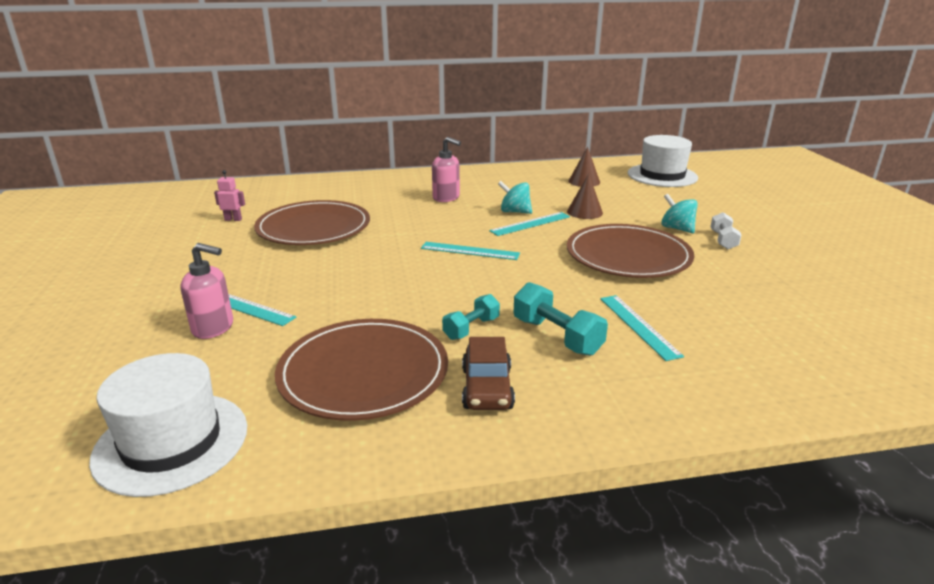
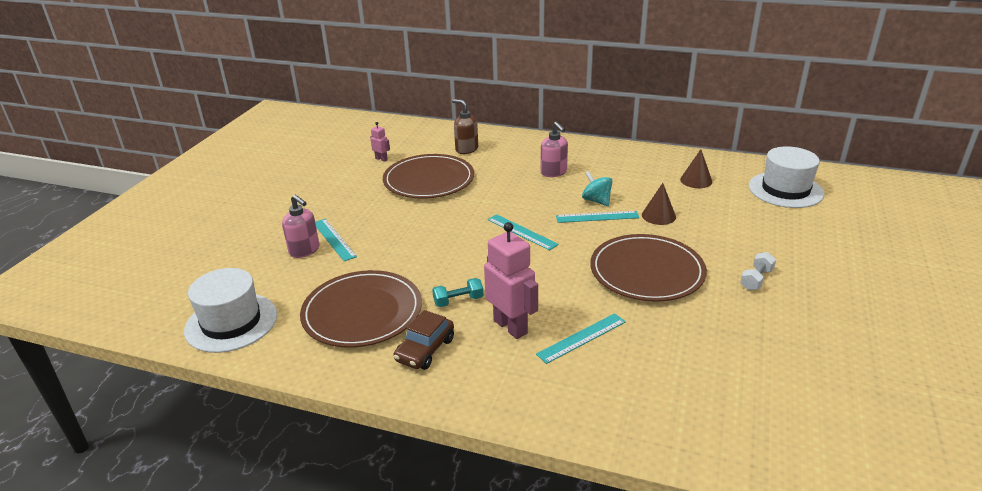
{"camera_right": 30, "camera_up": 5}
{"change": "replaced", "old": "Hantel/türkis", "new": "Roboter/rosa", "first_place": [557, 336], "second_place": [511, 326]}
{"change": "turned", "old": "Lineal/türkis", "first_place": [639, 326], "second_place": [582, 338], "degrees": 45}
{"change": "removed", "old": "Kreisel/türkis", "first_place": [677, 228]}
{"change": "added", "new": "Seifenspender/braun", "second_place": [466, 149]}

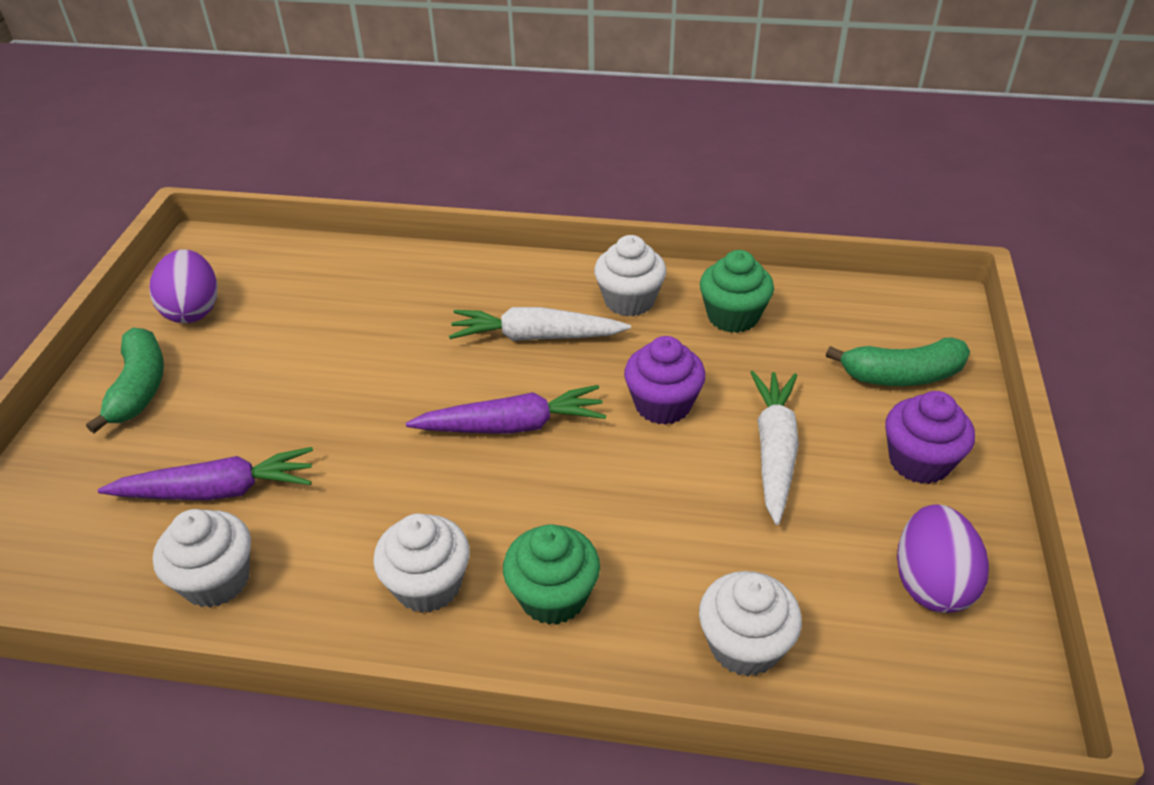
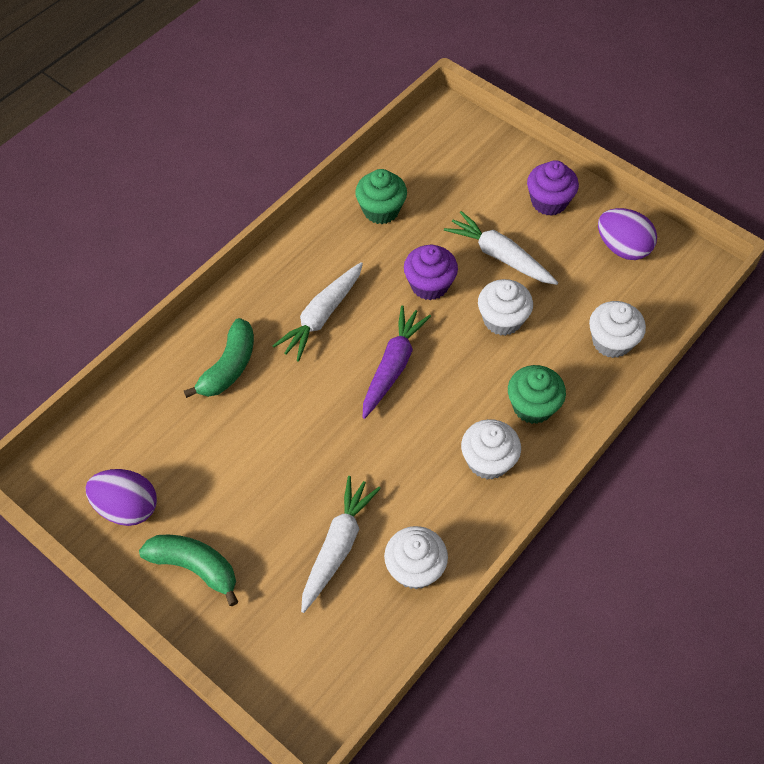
{"camera_right": -60, "camera_up": 15}
{"change": "recoloured", "old": "Karotte/lila", "new": "Karotte/weiß", "first_place": [218, 490], "second_place": [337, 546]}
{"change": "moved", "old": "Muffin/weiß", "first_place": [629, 301], "second_place": [502, 320]}
{"change": "moved", "old": "Banane/grün", "first_place": [902, 375], "second_place": [229, 367]}

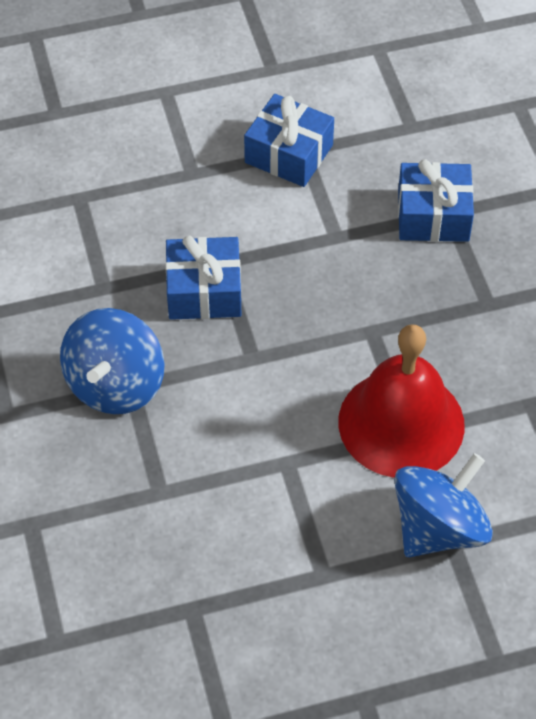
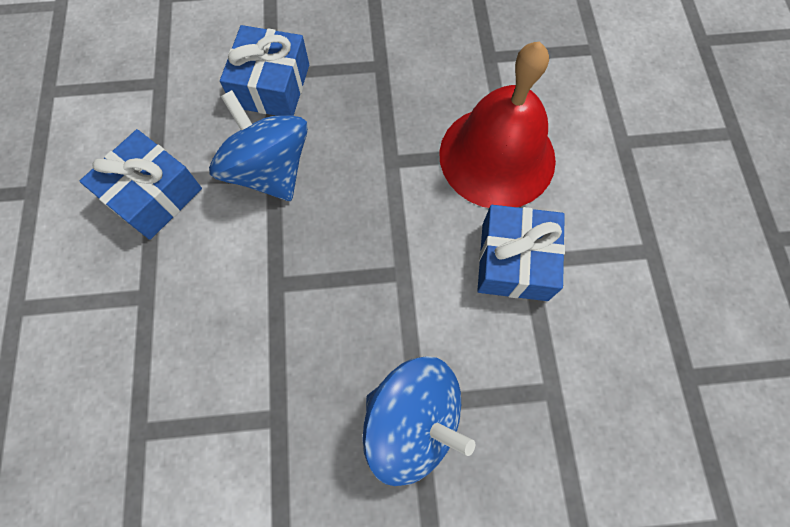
{"camera_right": -80, "camera_up": 15}
{"change": "moved", "old": "Geschenk/blau", "first_place": [204, 291], "second_place": [514, 261]}
{"change": "moved", "old": "Kreisel/blau", "first_place": [439, 528], "second_place": [269, 170]}

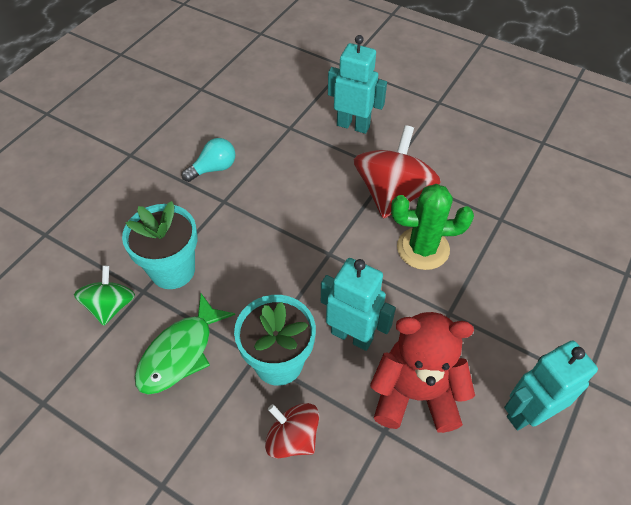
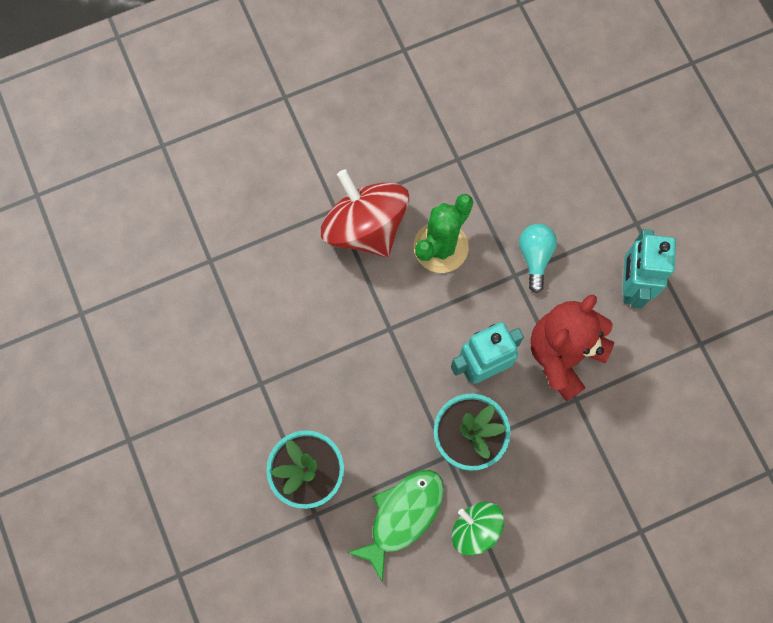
{"camera_right": -55, "camera_up": 20}
{"change": "moved", "old": "Kreisel/grün", "first_place": [111, 306], "second_place": [475, 529]}
{"change": "turned", "old": "Fisch/grün", "first_place": [180, 353], "second_place": [402, 516], "degrees": -120}
{"change": "moved", "old": "Glühbirne/türkis", "first_place": [213, 168], "second_place": [535, 257]}
{"change": "removed", "old": "Kreisel/rot", "first_place": [292, 438]}
{"change": "removed", "old": "Roboter/türkis", "first_place": [353, 125]}

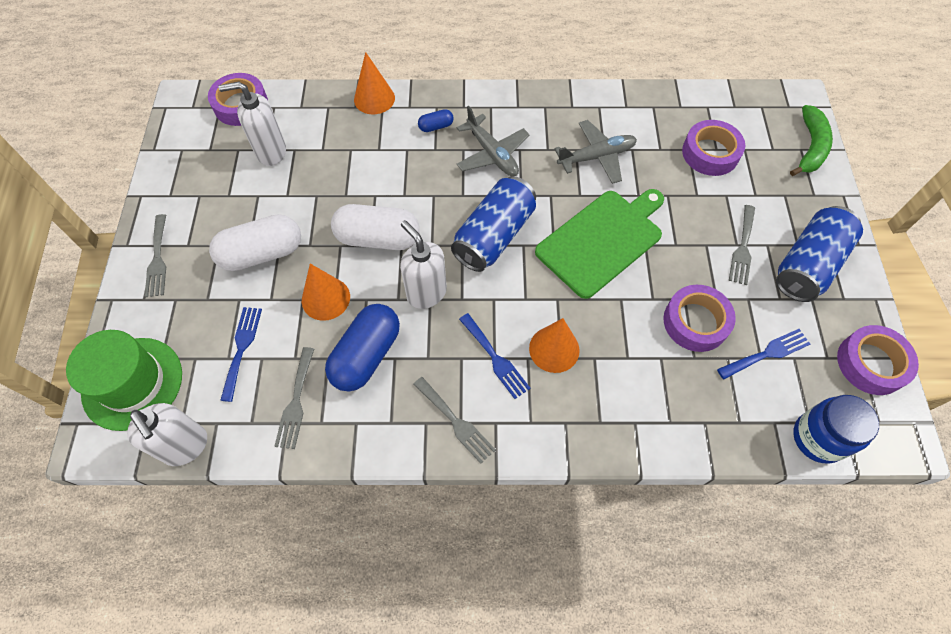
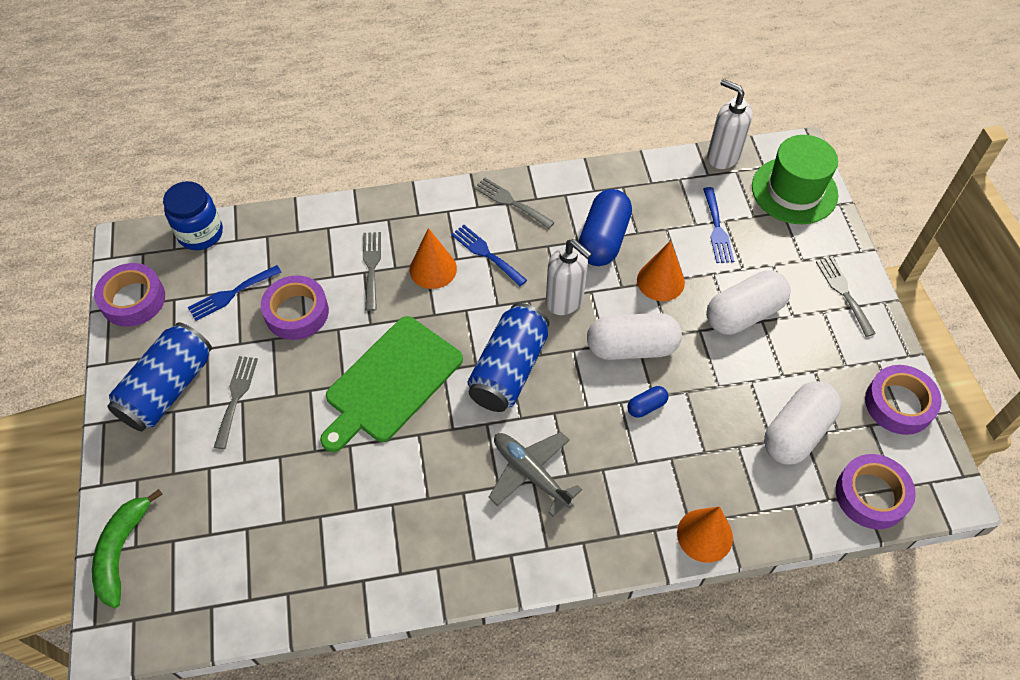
{"camera_right": 170, "camera_up": -5}
{"change": "replaced", "old": "Seifenspender/weiß", "new": "Kapsel/weiß", "first_place": [271, 152], "second_place": [796, 432]}
{"change": "moved", "old": "Gabel/grau", "first_place": [296, 402], "second_place": [371, 267]}
{"change": "moved", "old": "Kapsel/blau", "first_place": [436, 126], "second_place": [646, 406]}
{"change": "removed", "old": "Flugzeug/grau", "first_place": [596, 157]}
{"change": "moved", "old": "Klebeband/lila", "first_place": [710, 153], "second_place": [899, 404]}

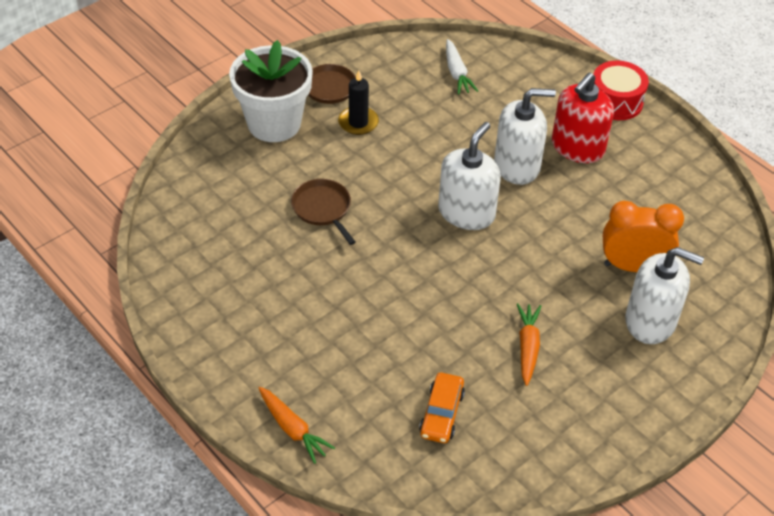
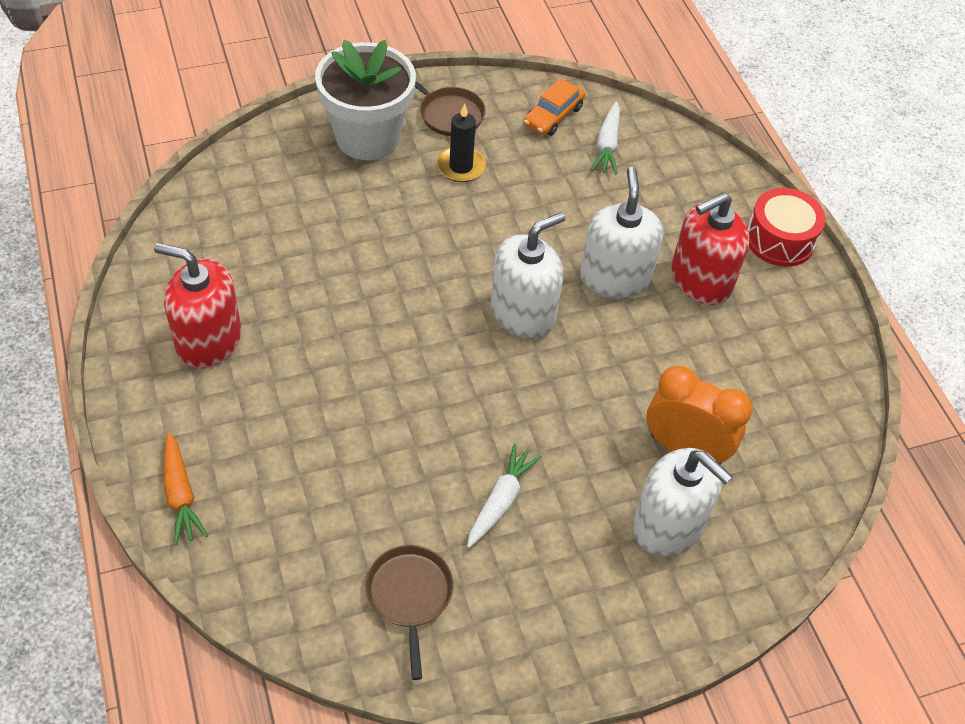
{"camera_right": 20, "camera_up": 5}
{"change": "moved", "old": "Pfanne/braun", "first_place": [322, 209], "second_place": [409, 595]}
{"change": "moved", "old": "Auto/orange", "first_place": [441, 413], "second_place": [553, 116]}
{"change": "turned", "old": "Seifenspender/weiß", "first_place": [517, 166], "second_place": [615, 278], "degrees": -105}
{"change": "recoloured", "old": "Karotte/orange", "new": "Karotte/weiß", "first_place": [527, 347], "second_place": [501, 500]}
{"change": "added", "new": "Seifenspender/rot", "second_place": [208, 340]}

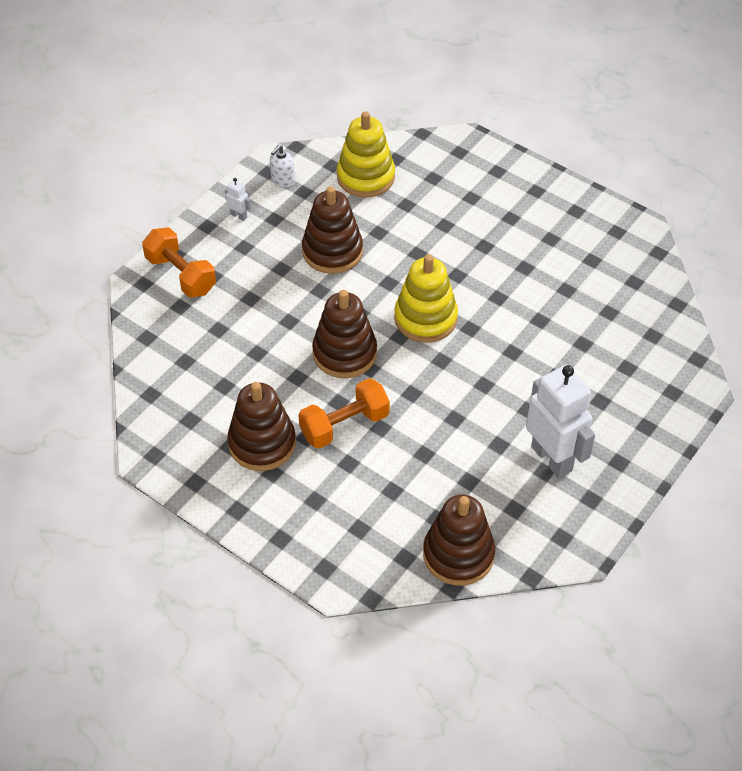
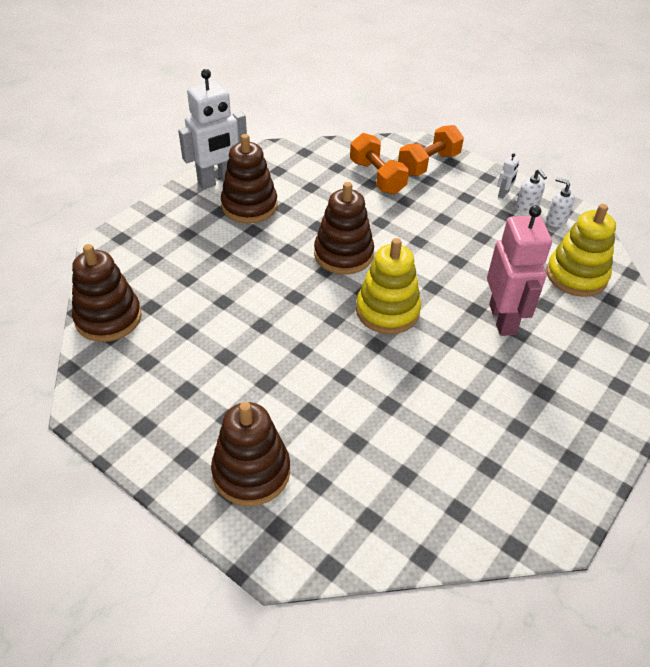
{"camera_right": 90, "camera_up": -5}
{"change": "moved", "old": "Hantel/orange", "first_place": [344, 425], "second_place": [377, 177]}
{"change": "moved", "old": "Stapelspielzeug/braun", "first_place": [332, 251], "second_place": [251, 472]}
{"change": "moved", "old": "Roboter/weiß", "first_place": [552, 458], "second_place": [217, 181]}
{"change": "added", "new": "Roboter/rosa", "second_place": [503, 319]}
{"change": "added", "new": "Seifenspender/weiß", "second_place": [527, 207]}

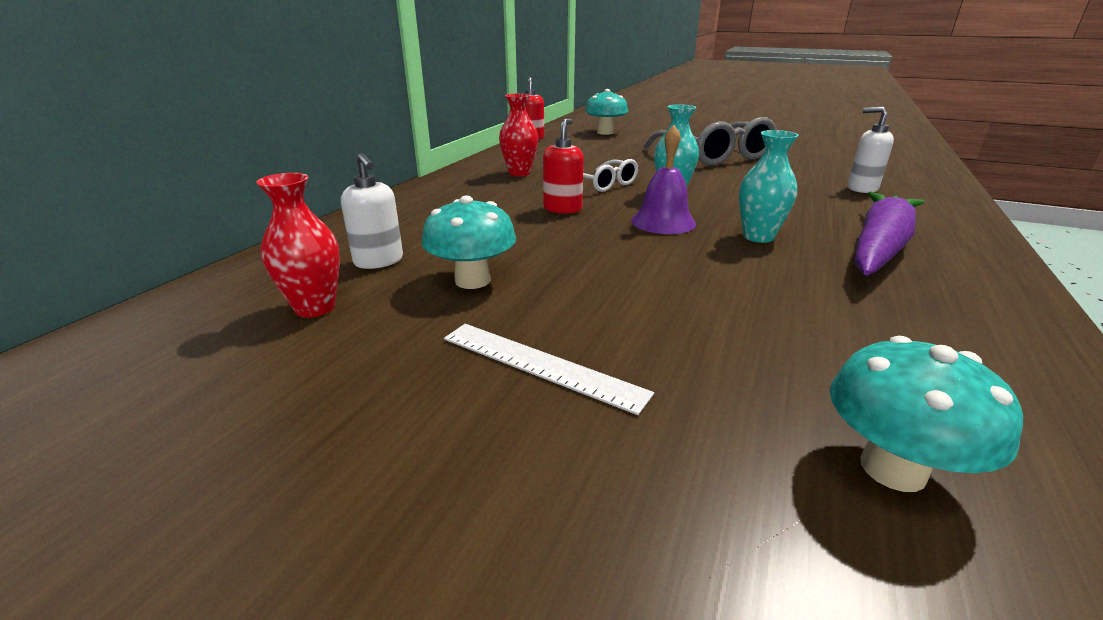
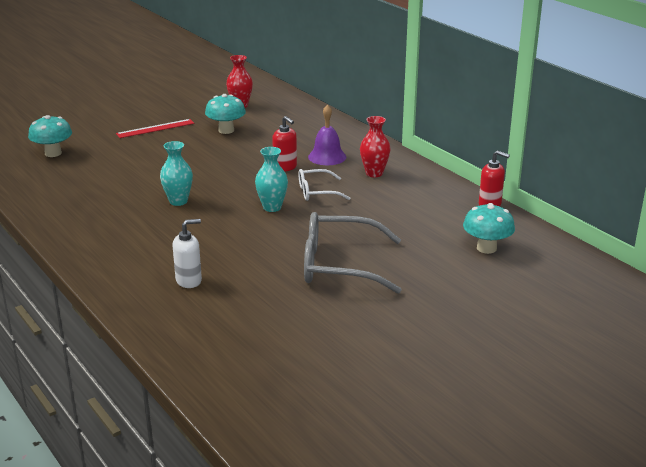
{"camera_right": 120, "camera_up": 0}
{"change": "removed", "old": "Seifenspender/weiß", "first_place": [379, 261]}
{"change": "recoloured", "old": "Lineal/weiß", "new": "Lineal/rot", "first_place": [541, 365], "second_place": [155, 128]}
{"change": "moved", "old": "Glocke/lila", "first_place": [663, 222], "second_place": [327, 157]}
{"change": "removed", "old": "Karotte/lila", "first_place": [879, 247]}

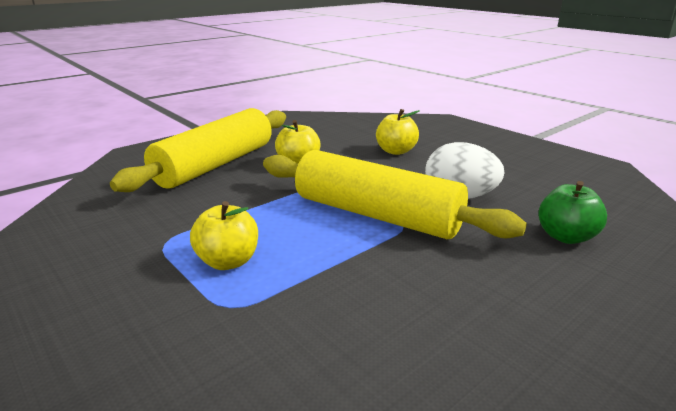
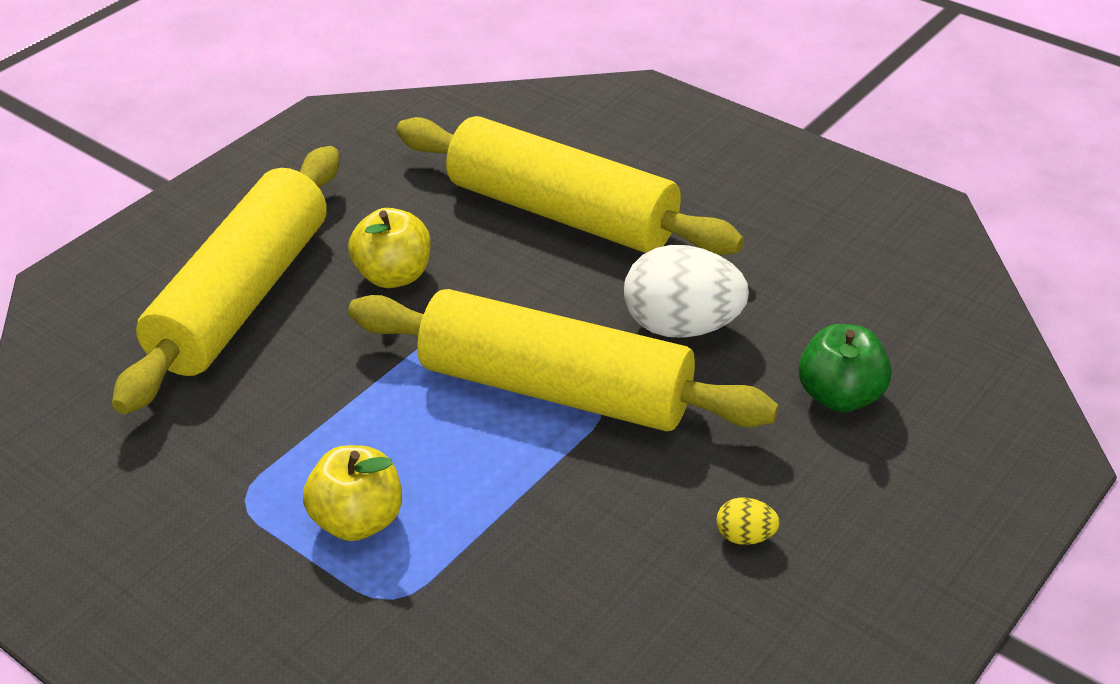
{"camera_right": -10, "camera_up": 15}
{"change": "replaced", "old": "Apfel/gelb", "new": "Nudelholz/gelb", "first_place": [396, 151], "second_place": [562, 213]}
{"change": "added", "new": "Ei/gelb", "second_place": [745, 536]}

